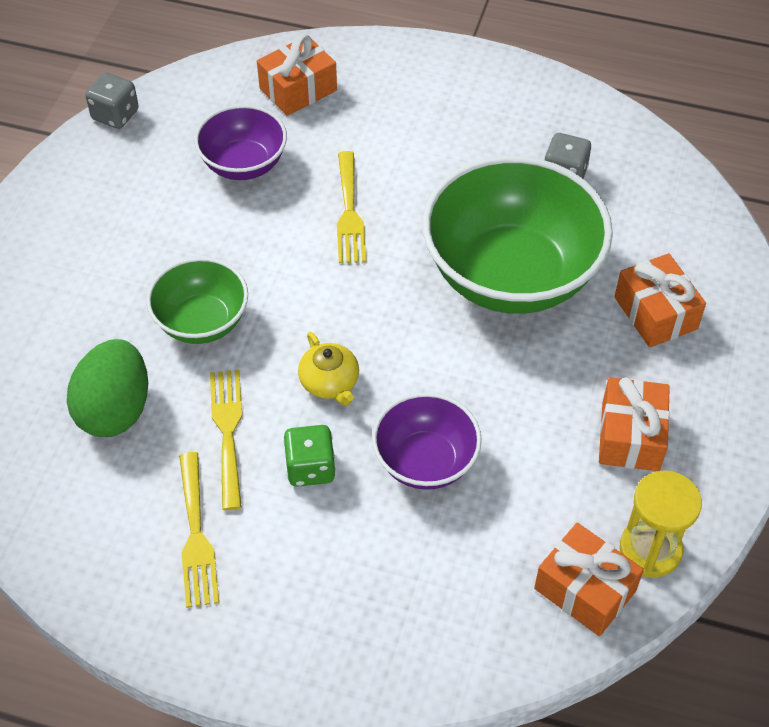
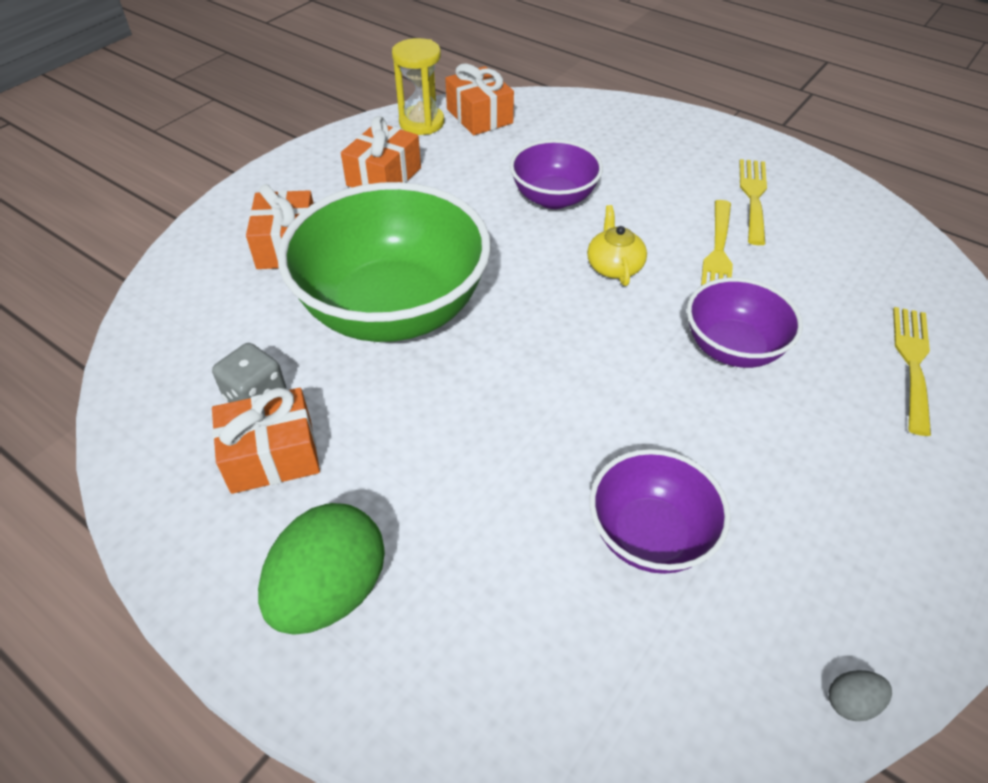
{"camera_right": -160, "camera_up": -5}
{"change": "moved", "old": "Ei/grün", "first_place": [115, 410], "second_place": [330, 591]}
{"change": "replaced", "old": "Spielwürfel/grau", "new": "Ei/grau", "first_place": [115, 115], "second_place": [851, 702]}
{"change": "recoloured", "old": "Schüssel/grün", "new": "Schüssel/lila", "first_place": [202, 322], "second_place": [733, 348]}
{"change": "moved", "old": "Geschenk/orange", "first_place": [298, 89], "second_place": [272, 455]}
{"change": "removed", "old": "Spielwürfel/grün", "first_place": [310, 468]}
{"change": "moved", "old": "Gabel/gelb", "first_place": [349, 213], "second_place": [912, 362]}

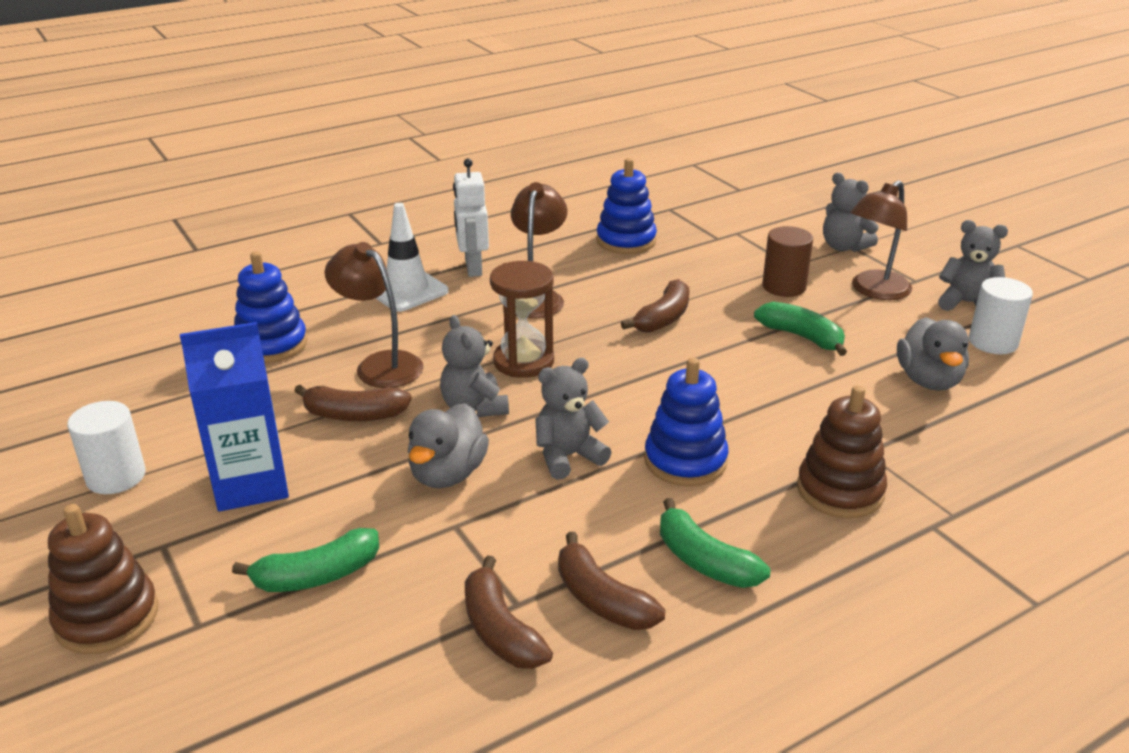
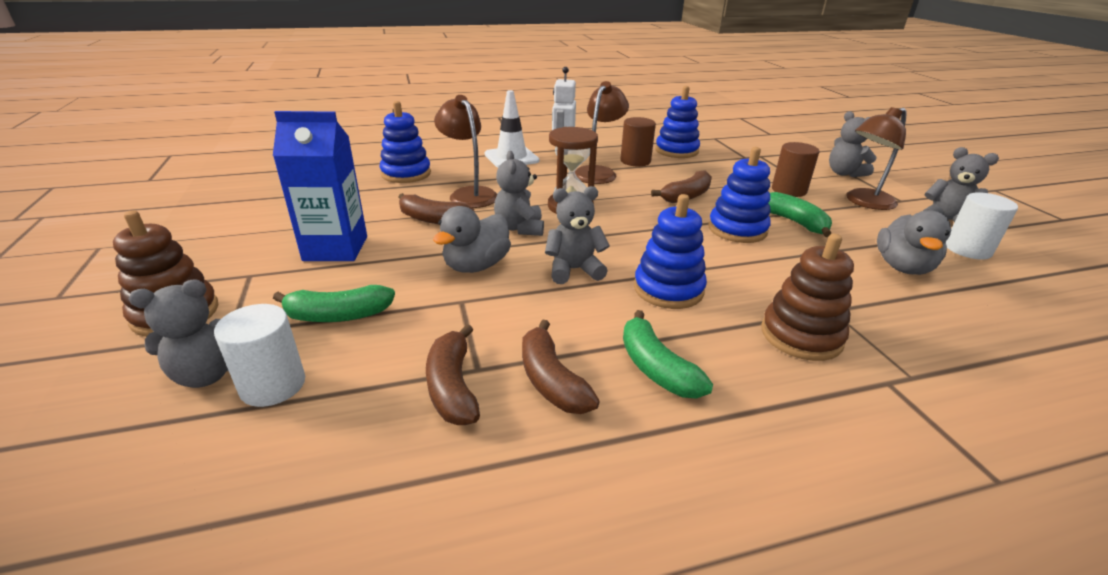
{"camera_right": 15, "camera_up": 0}
{"change": "moved", "old": "Vollzylinder/weiß", "first_place": [116, 477], "second_place": [273, 385]}
{"change": "added", "new": "Teddybär/grau", "second_place": [208, 374]}
{"change": "added", "new": "Vollzylinder/braun", "second_place": [635, 161]}
{"change": "added", "new": "Stapelspielzeug/blau", "second_place": [737, 229]}

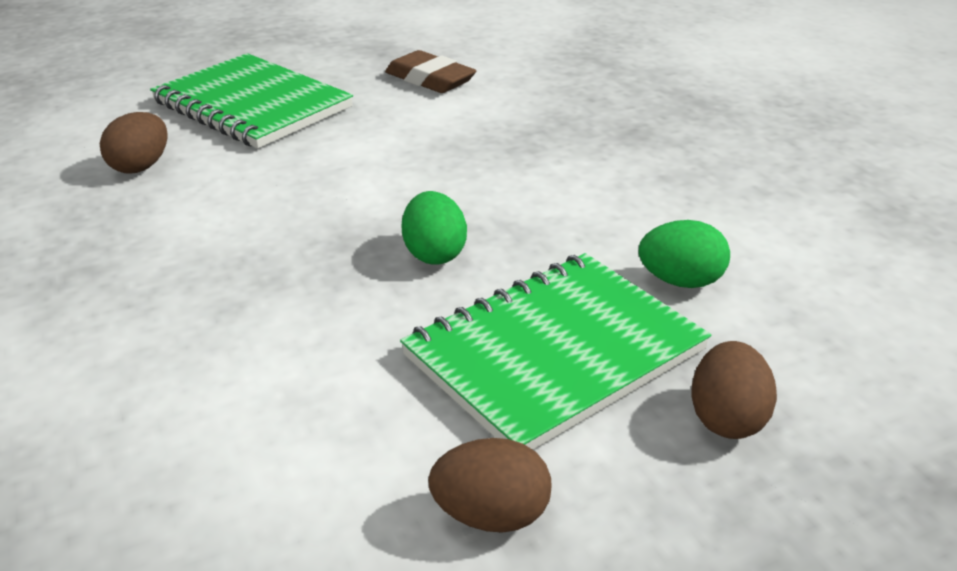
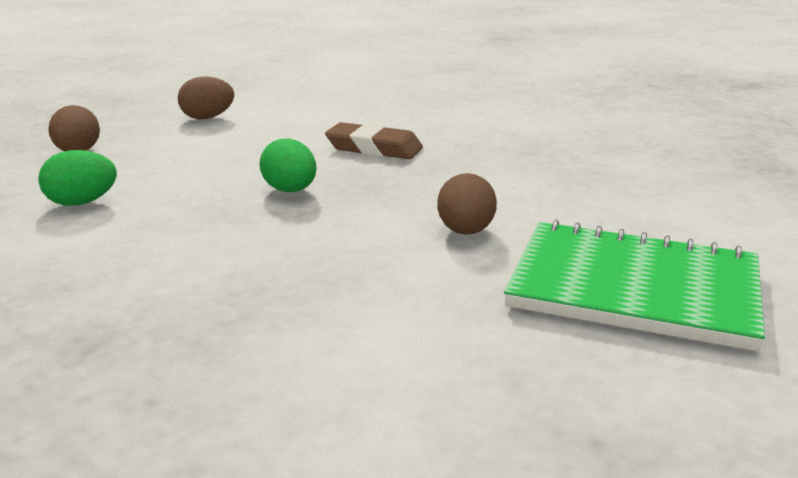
{"camera_right": 160, "camera_up": -10}
{"change": "moved", "old": "Ei/braun", "first_place": [141, 166], "second_place": [465, 232]}
{"change": "moved", "old": "Radiergummi/braun", "first_place": [430, 79], "second_place": [374, 148]}
{"change": "removed", "old": "Notizbuch/grün", "first_place": [554, 352]}

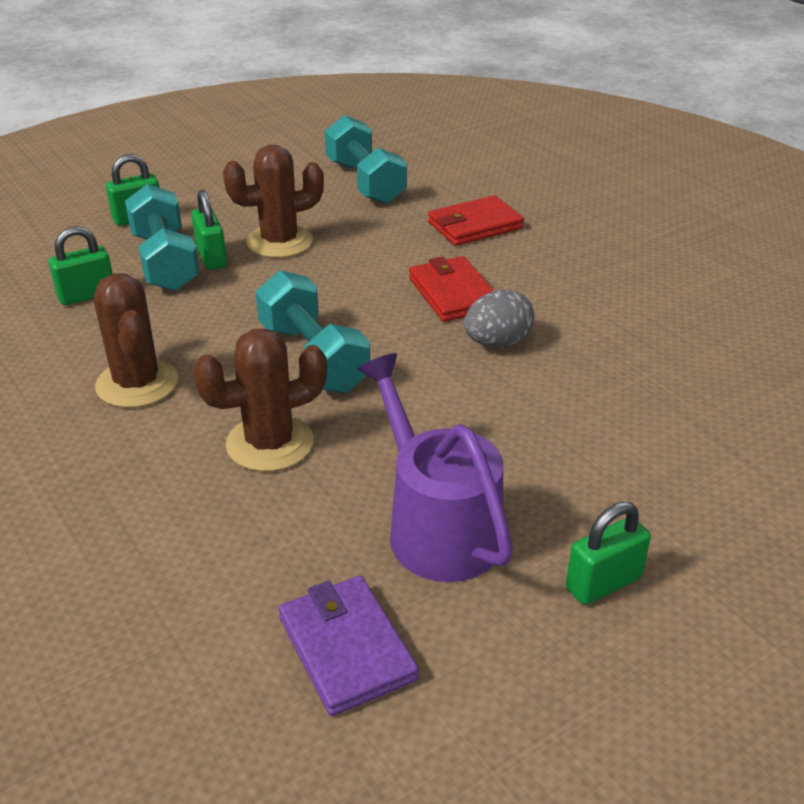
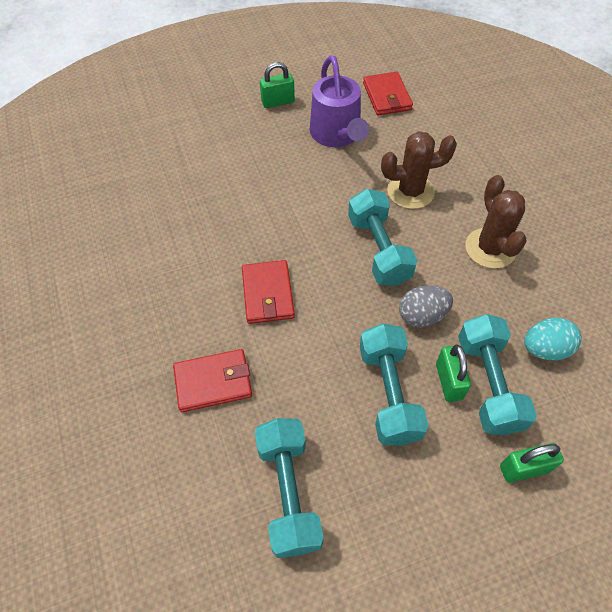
{"camera_right": -165, "camera_up": 20}
{"change": "replaced", "old": "Vorhängeschloss/grün", "new": "Ei/türkis", "first_place": [87, 295], "second_place": [545, 349]}
{"change": "replaced", "old": "Kaktus/braun", "new": "Hantel/türkis", "first_place": [279, 242], "second_place": [389, 393]}
{"change": "recoloured", "old": "Geldbörse/lila", "new": "Geldbörse/rot", "first_place": [346, 648], "second_place": [387, 96]}
{"change": "moved", "old": "Ei/grau", "first_place": [497, 342], "second_place": [422, 316]}

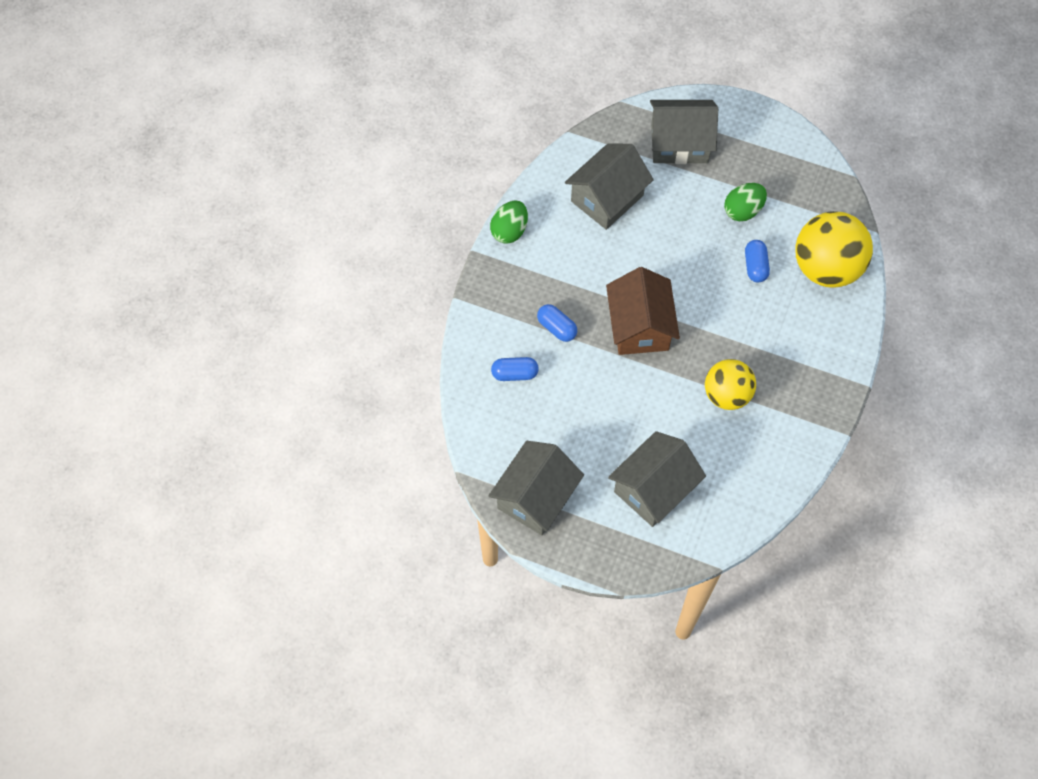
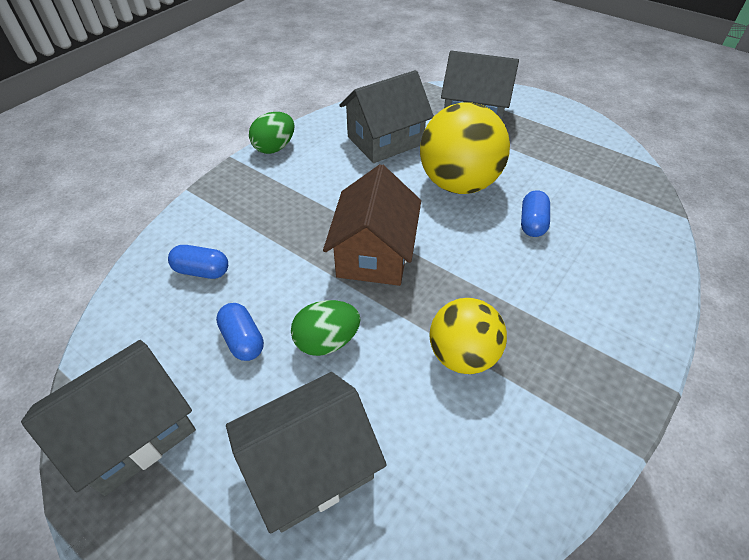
{"camera_right": 15, "camera_up": -15}
{"change": "moved", "old": "Kapsel/blau", "first_place": [556, 328], "second_place": [243, 340]}
{"change": "moved", "old": "Ei/grün", "first_place": [743, 210], "second_place": [327, 341]}
{"change": "moved", "old": "Ball/gelb", "first_place": [826, 268], "second_place": [458, 183]}

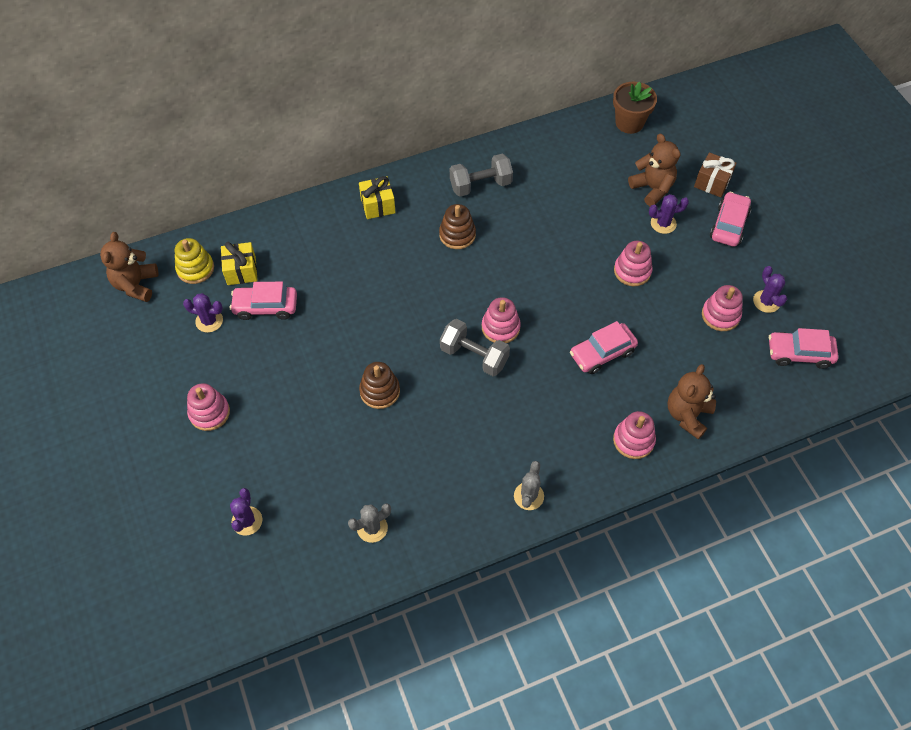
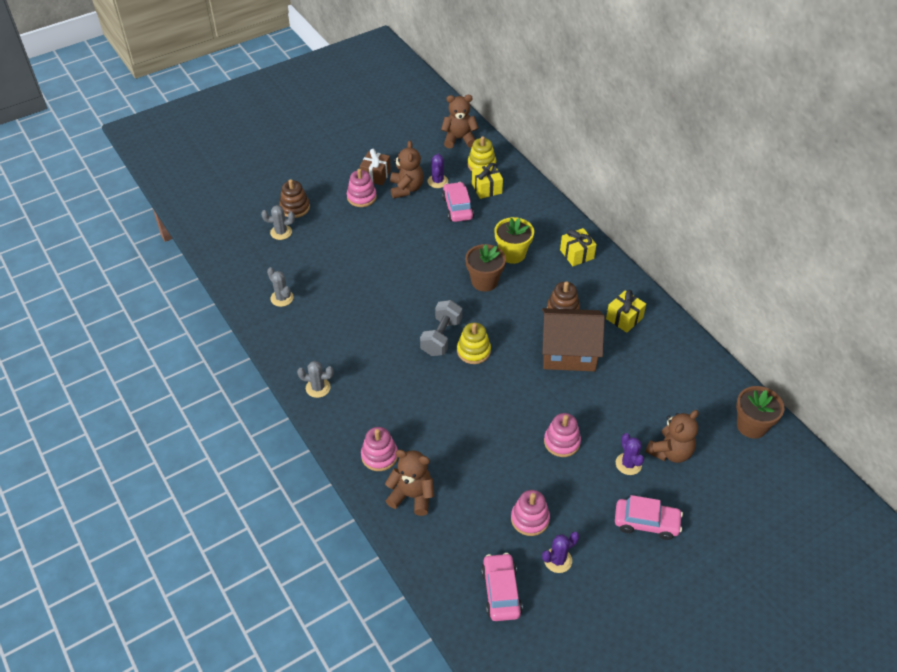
{"camera_right": 80, "camera_up": -10}
{"change": "recoloured", "old": "Kaktus/lila", "new": "Kaktus/grau", "first_place": [247, 521], "second_place": [281, 232]}
{"change": "moved", "old": "Stapelspielzeug/braun", "first_place": [380, 391], "second_place": [295, 208]}
{"change": "replaced", "old": "Hantel/grau", "new": "Geschenk/gelb", "first_place": [480, 185], "second_place": [624, 318]}
{"change": "recoloured", "old": "Stapelspielzeug/rosa", "new": "Stapelspielzeug/gelb", "first_place": [500, 327], "second_place": [473, 351]}
{"change": "removed", "old": "Auto/rosa", "first_place": [602, 353]}
{"change": "moved", "old": "Geschenk/braun", "first_place": [712, 182], "second_place": [375, 175]}
{"change": "added", "new": "Teddybär/braun", "second_place": [406, 189]}
{"change": "added", "new": "Blumentopf/braun", "second_place": [484, 281]}
{"change": "added", "new": "Blumentopf/gelb", "second_place": [512, 254]}
{"change": "added", "new": "Haus/braun", "second_place": [568, 352]}

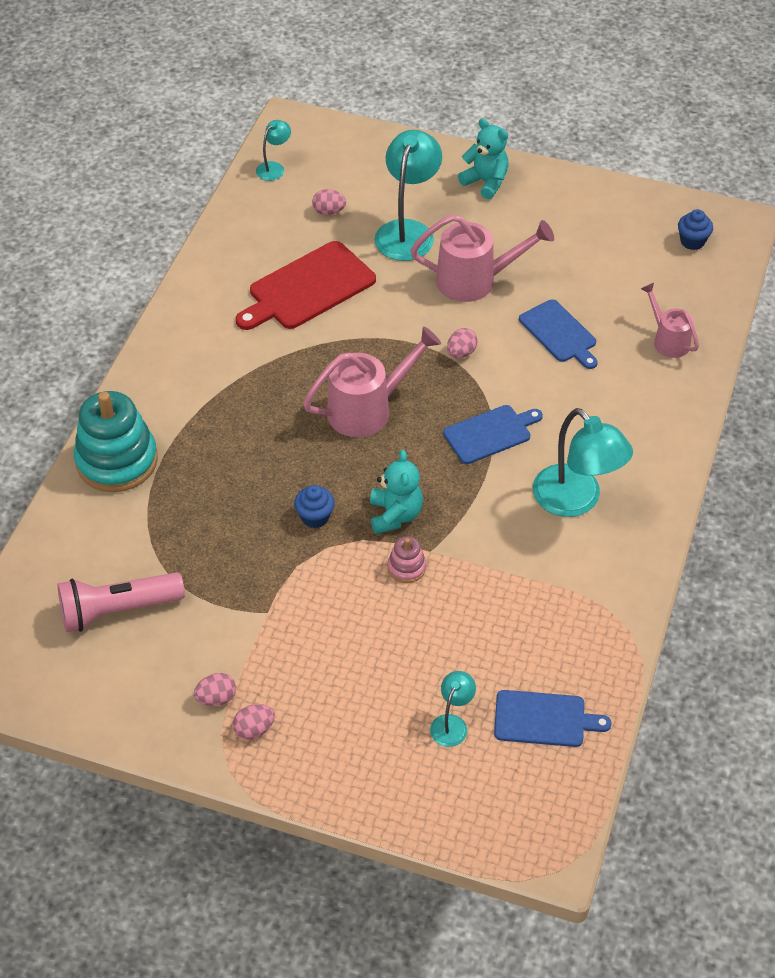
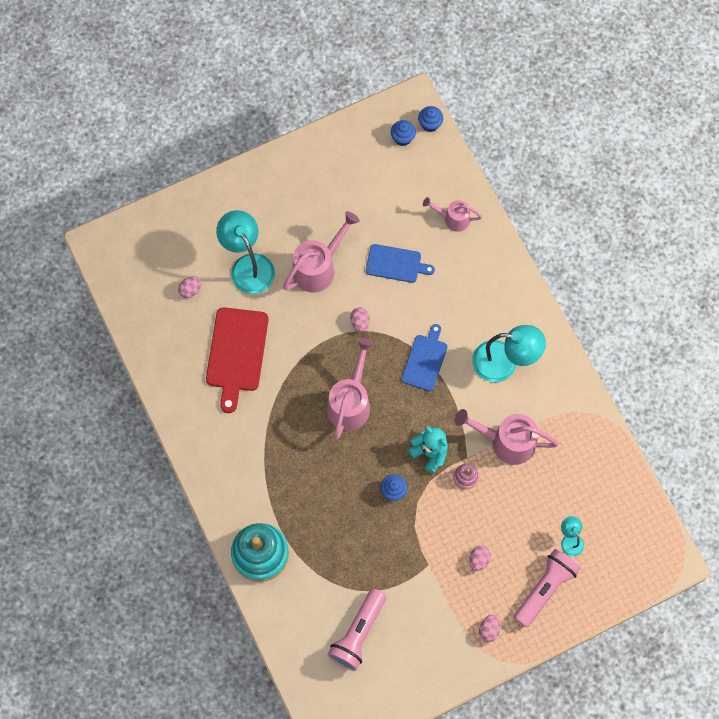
{"camera_right": -45, "camera_up": 20}
{"change": "moved", "old": "Ei/rosa", "first_place": [216, 698], "second_place": [478, 560]}
{"change": "removed", "old": "Lampe/türkis", "first_place": [274, 168]}
{"change": "removed", "old": "Teddybär/türkis", "first_place": [486, 182]}
{"change": "removed", "old": "Schneidebrett/blau", "first_place": [544, 719]}
{"change": "added", "new": "Muffin/blau", "second_place": [430, 124]}
{"change": "added", "new": "Gießkanne/rosa", "second_place": [506, 441]}
{"change": "added", "new": "Taschenlampe/rosa", "second_place": [545, 589]}

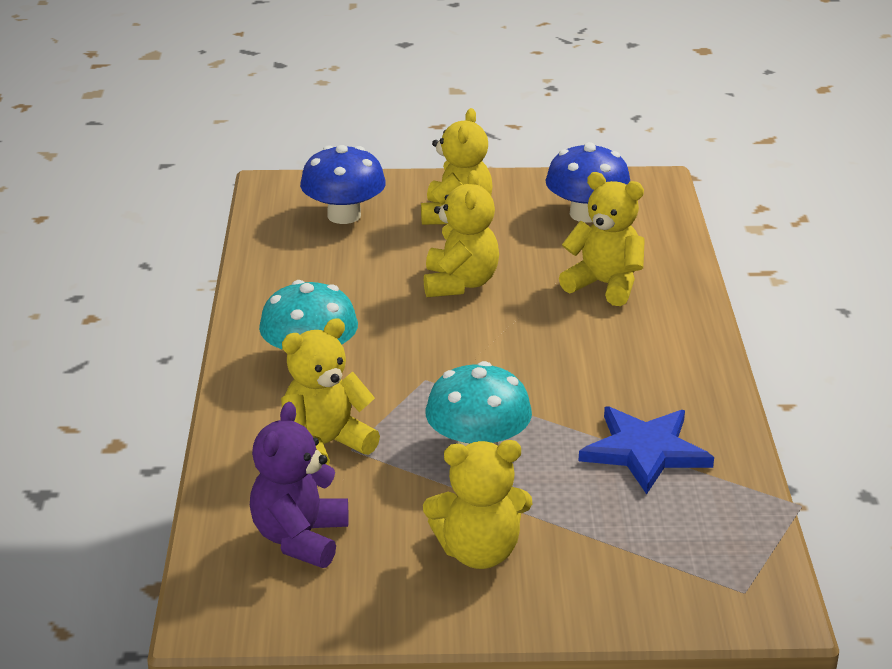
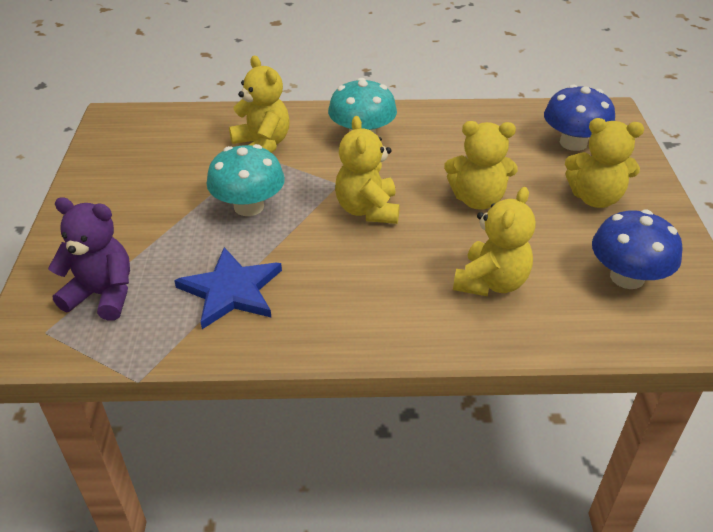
{"camera_right": 90, "camera_up": 10}
{"change": "moved", "old": "Teddybär/lila", "first_place": [300, 538], "second_place": [102, 295]}
{"change": "moved", "old": "Teddybär/gelb", "first_place": [479, 552], "second_place": [367, 210]}

